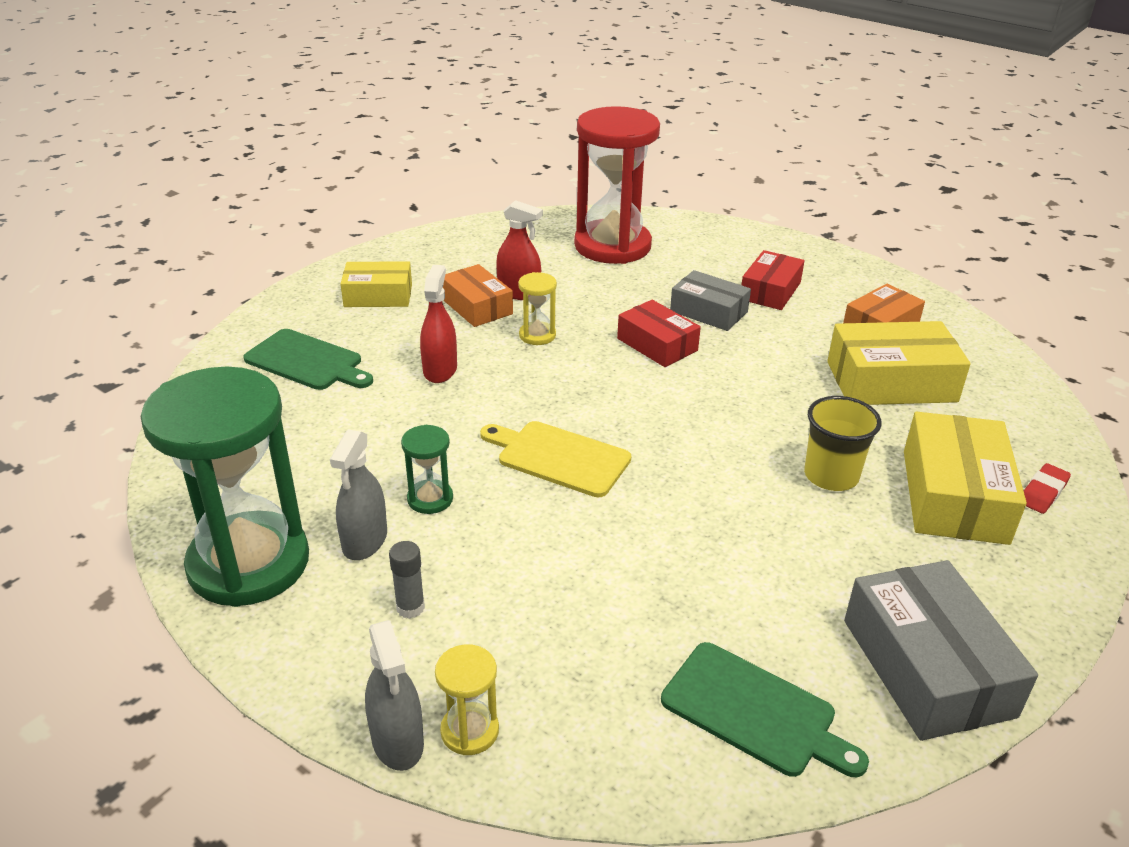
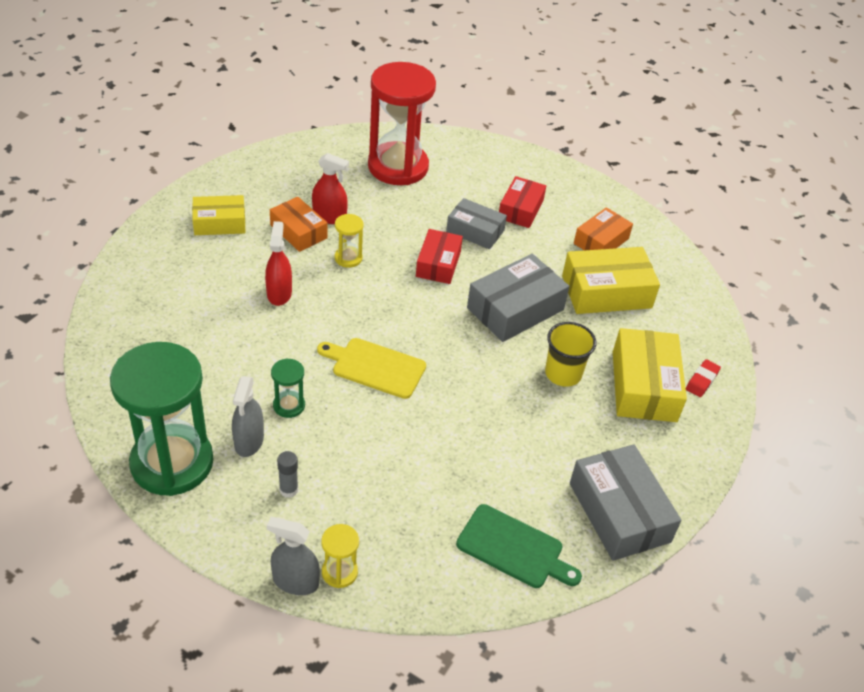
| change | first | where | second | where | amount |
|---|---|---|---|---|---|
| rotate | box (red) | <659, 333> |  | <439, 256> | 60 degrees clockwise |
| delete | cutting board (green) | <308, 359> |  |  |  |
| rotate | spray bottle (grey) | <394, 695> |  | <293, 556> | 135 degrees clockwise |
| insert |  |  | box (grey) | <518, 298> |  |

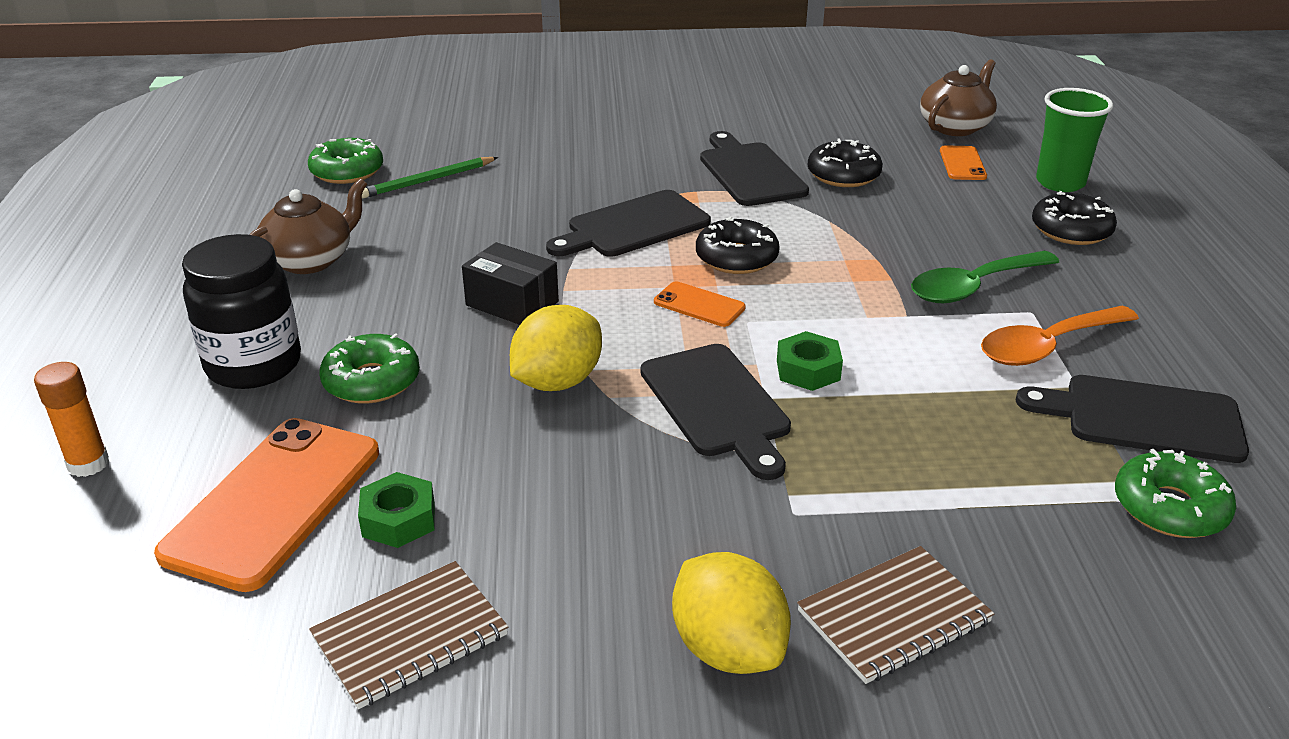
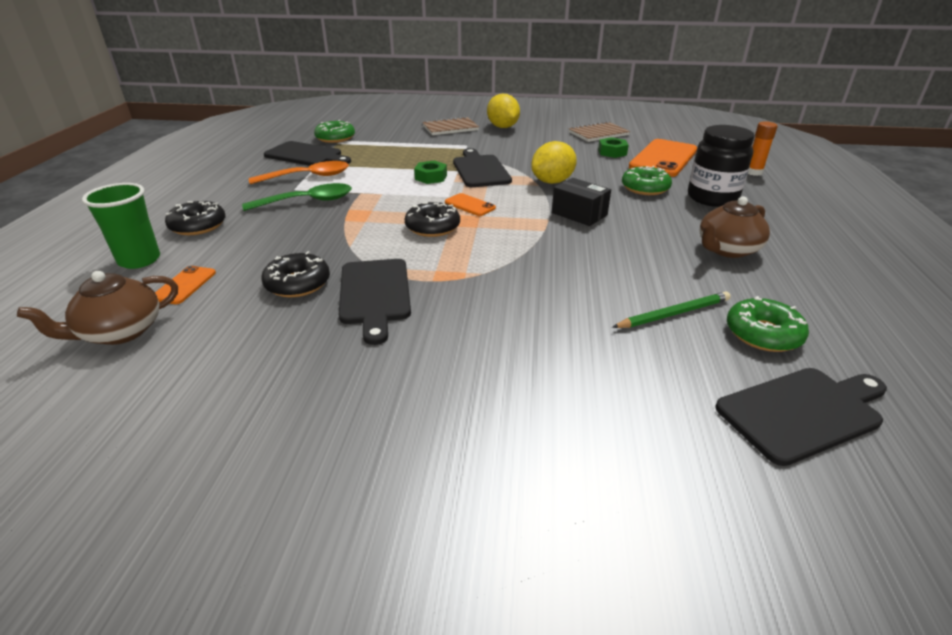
| change | first | where | second | where | amount |
|---|---|---|---|---|---|
| move | cutting board (black) | <628, 223> |  | <801, 417> |  |

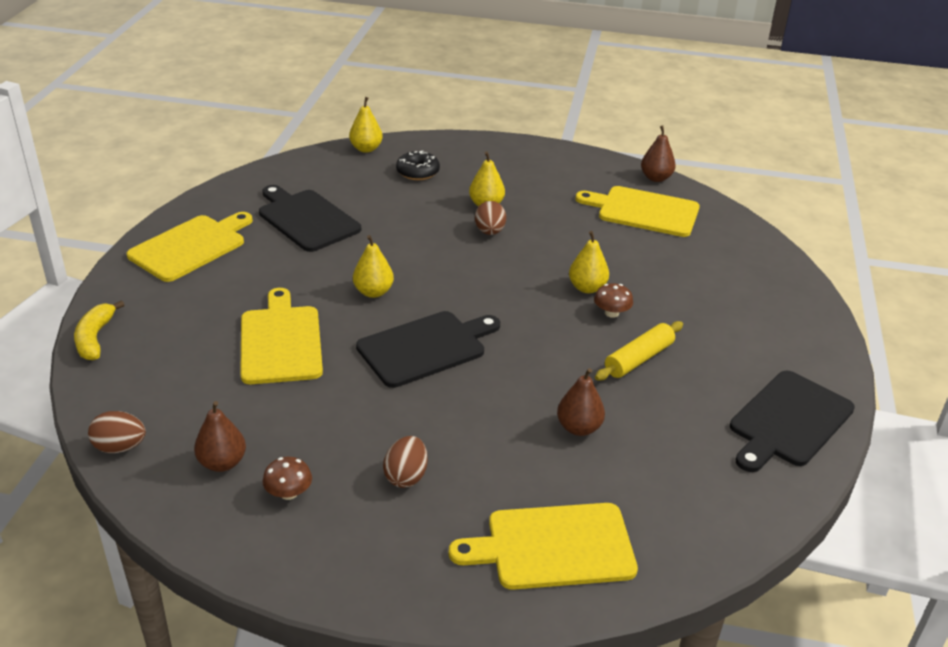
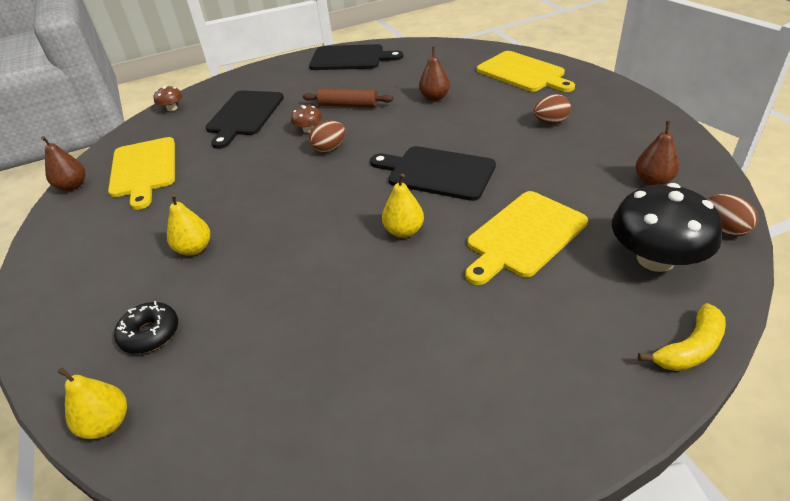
| change | first | where | second | where | amount |
|---|---|---|---|---|---|
| move | cutting board (black) | <310, 218> |  | <245, 120> |  |
| move | egg (brown) | <490, 218> |  | <327, 136> |  |
| delete | cutting board (yellow) | <190, 247> |  |  |  |
| delete | pear (yellow) | <589, 262> |  |  |  |
| recolor | rolling pin (yellow) | <639, 351> | rolling pin (brown) | <347, 97> |  |
| move | mushroom (brown) | <287, 478> |  | <168, 98> |  |
| insert |  |  | mushroom (black) | <667, 227> |  |

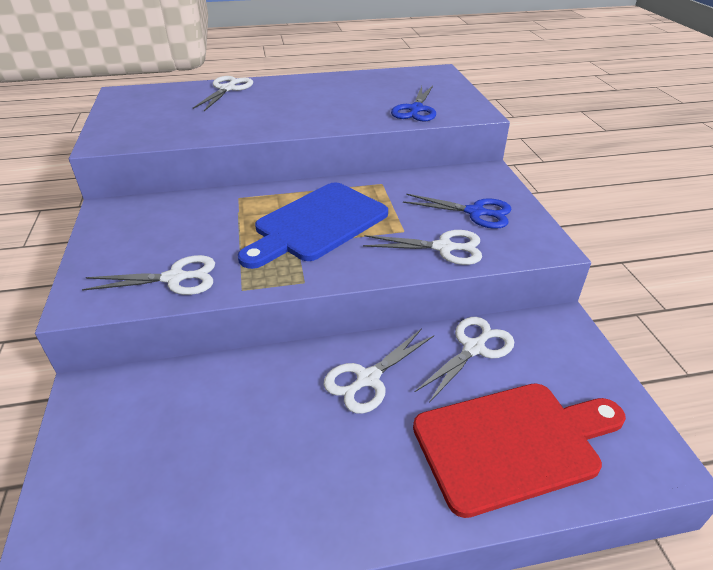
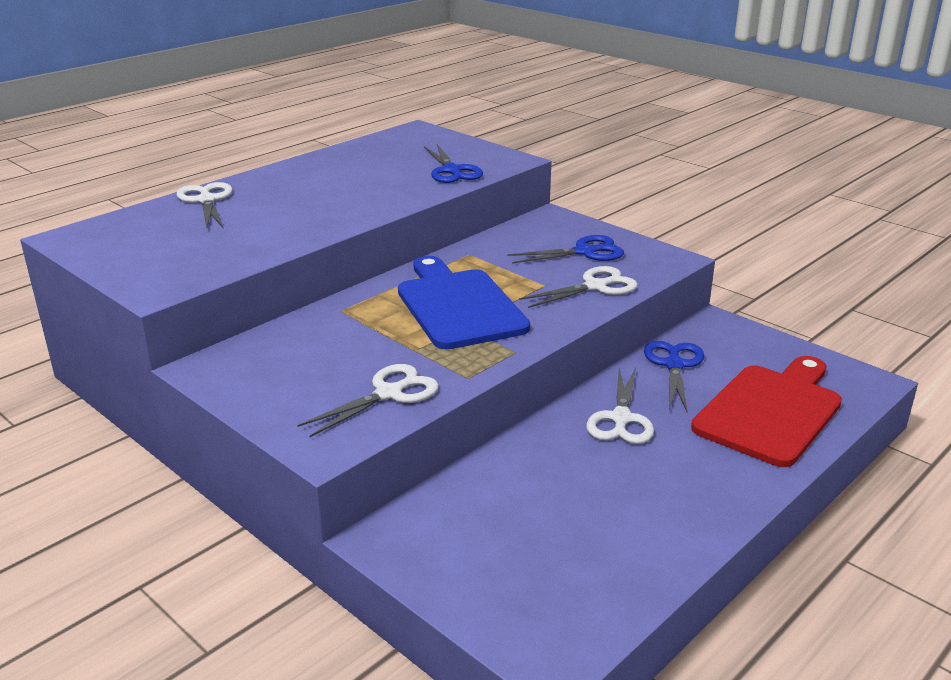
| change | first | where | second | where | amount |
|---|---|---|---|---|---|
| rotate | cutting board (blue) | <313, 225> |  | <464, 302> | 150 degrees clockwise |
| recolor | scissors (white) | <464, 360> | scissors (blue) | <674, 376> |  |

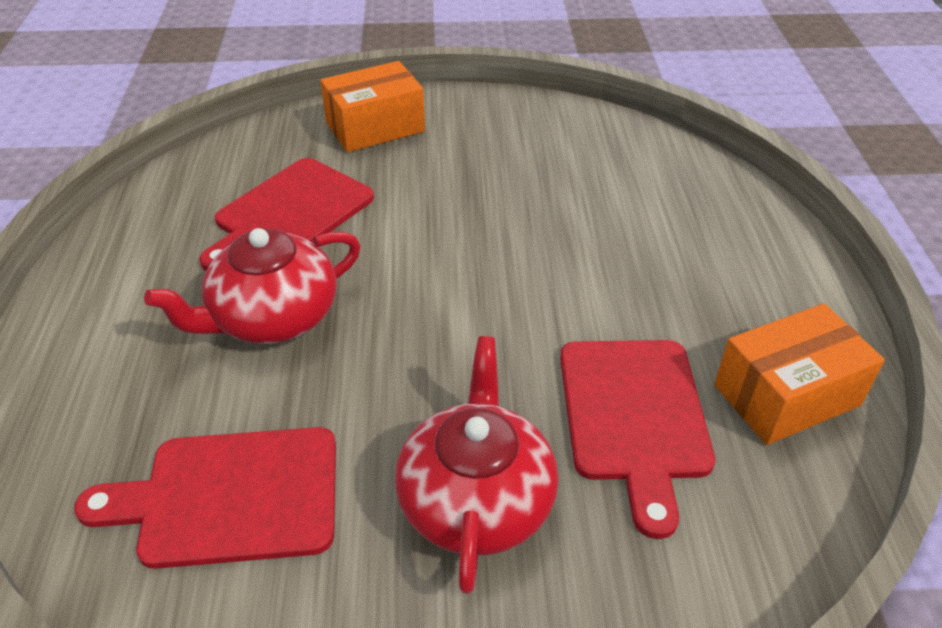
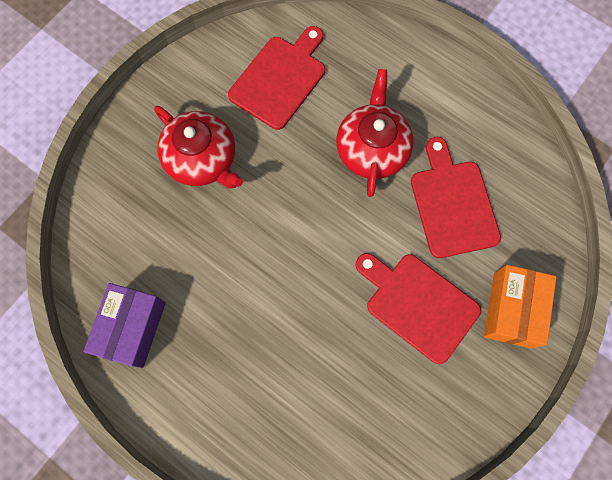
| change | first | where | second | where | amount |
|---|---|---|---|---|---|
| recolor | box (orange) | <799, 374> | box (purple) | <124, 325> |  |
| move | cutting board (red) | <637, 439> |  | <418, 308> |  |

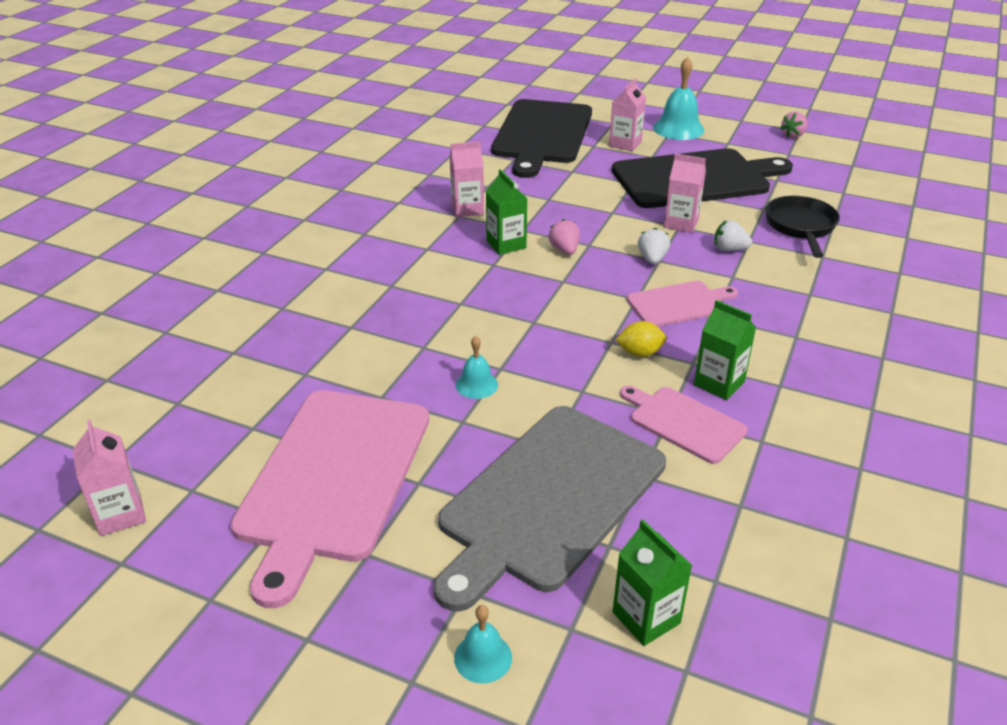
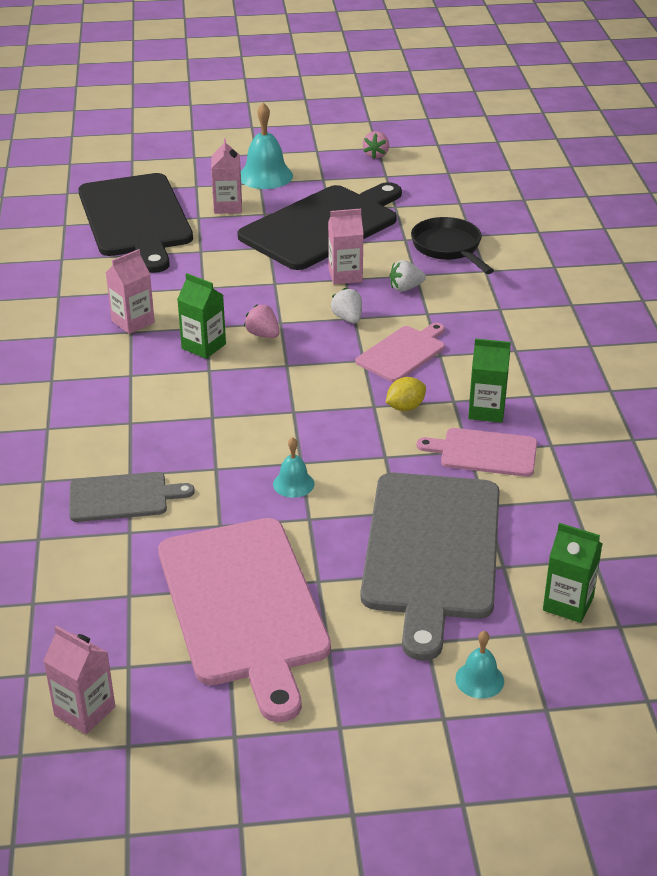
| change | first | where | second | where | amount |
|---|---|---|---|---|---|
| insert |  |  | cutting board (grey) | <132, 497> |  |

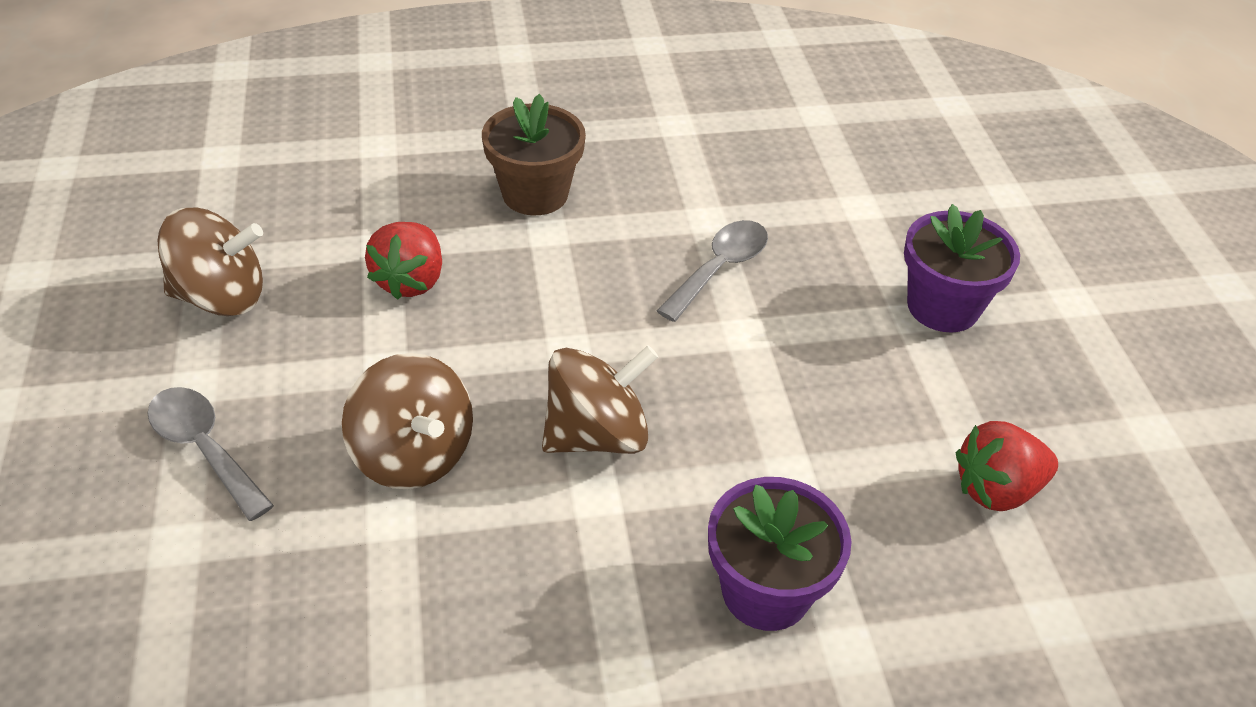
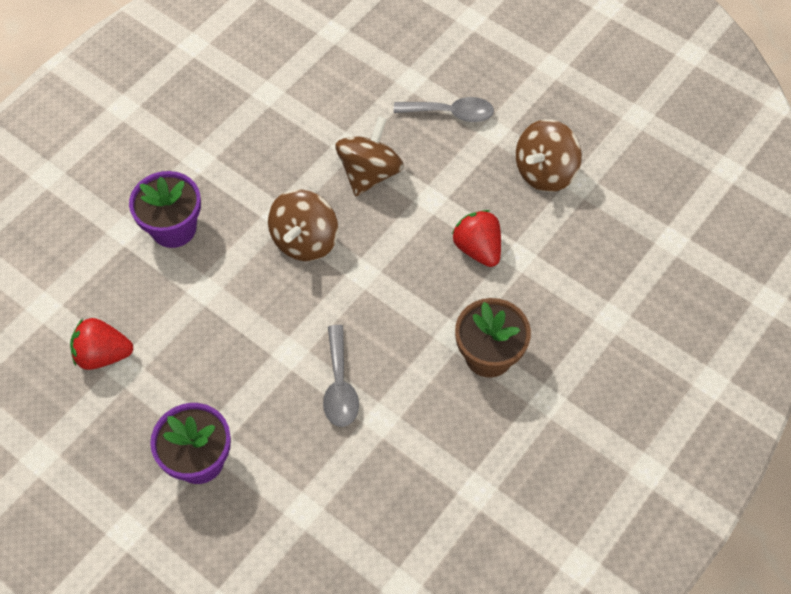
| change | first | where | second | where | amount |
|---|---|---|---|---|---|
| rotate | spinning top (brown) | <407, 421> |  | <369, 156> | 105 degrees clockwise |
| rotate | strawberry (red) | <1007, 466> |  | <101, 344> | 120 degrees counterclockwise |

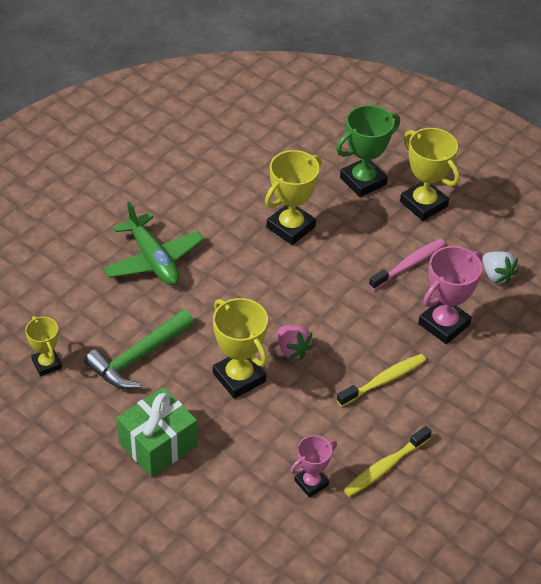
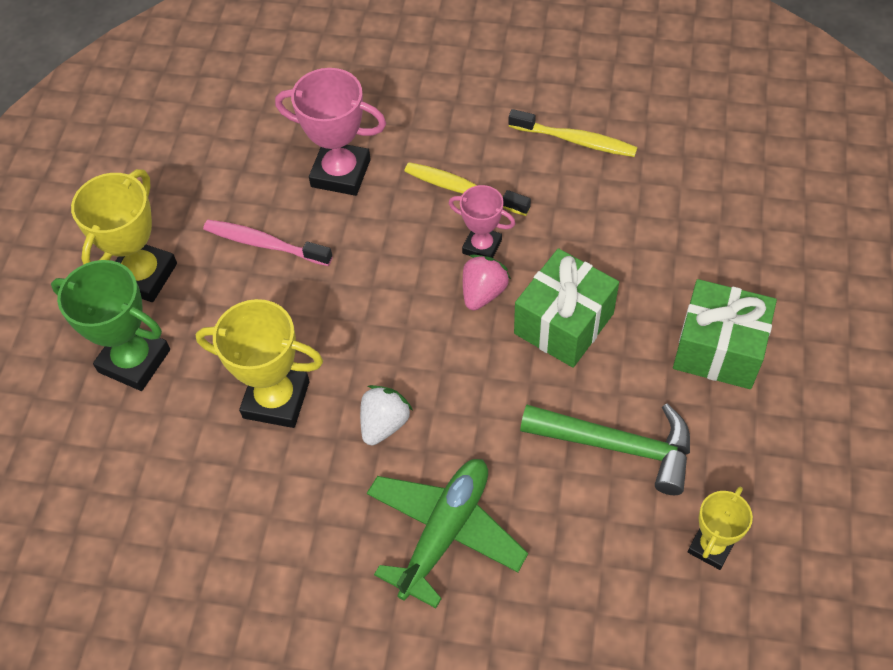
| change | first | where | second | where | amount |
|---|---|---|---|---|---|
| move | strawberry (white) | <500, 268> |  | <386, 415> |  |
| replace | trophy (yellow) | <240, 348> | gift (green) | <566, 308> |  |
| move | trophy (pink) | <314, 466> |  | <482, 221> |  |

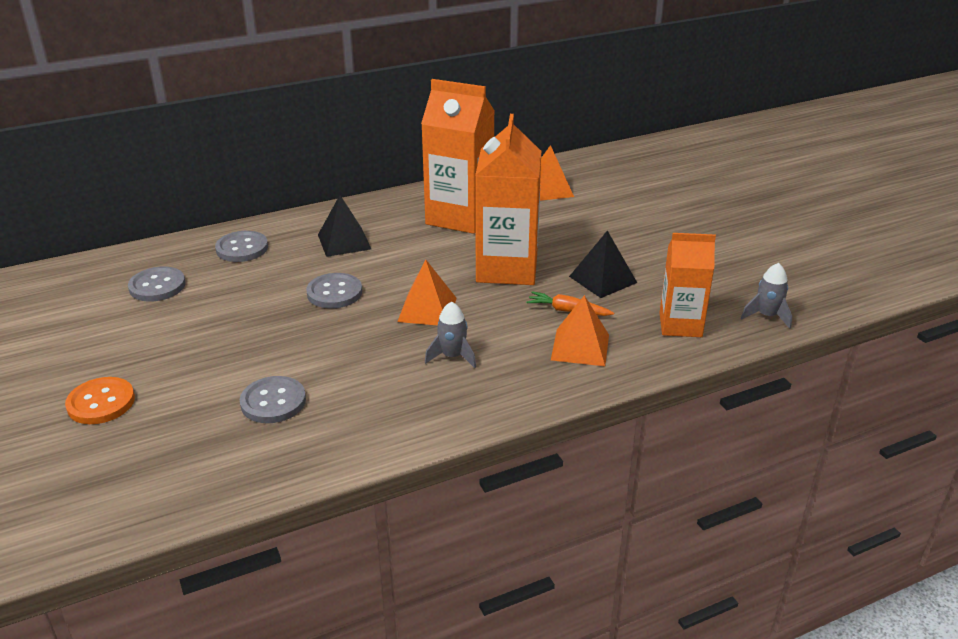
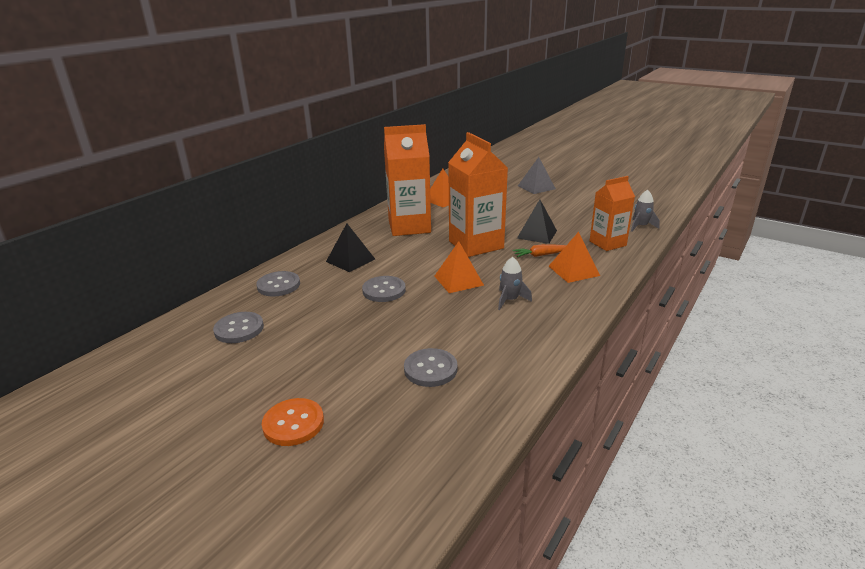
| change | first | where | second | where | amount |
|---|---|---|---|---|---|
| insert |  |  | pyramid (grey) | <537, 175> |  |

